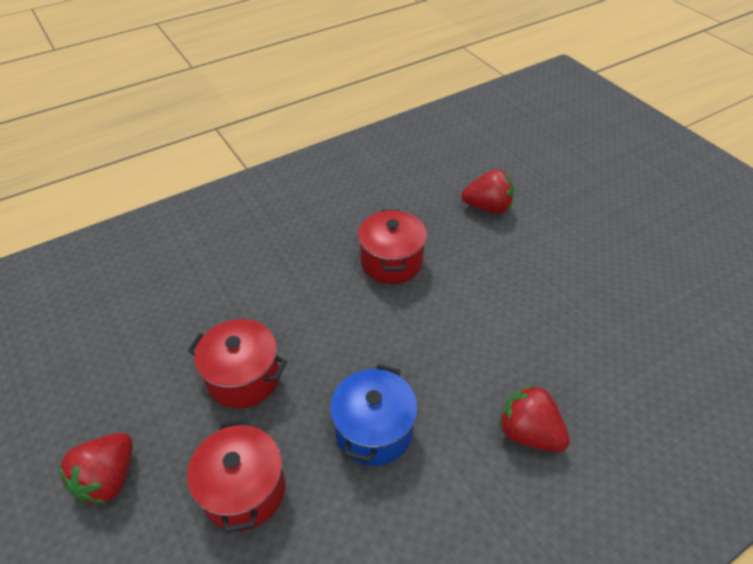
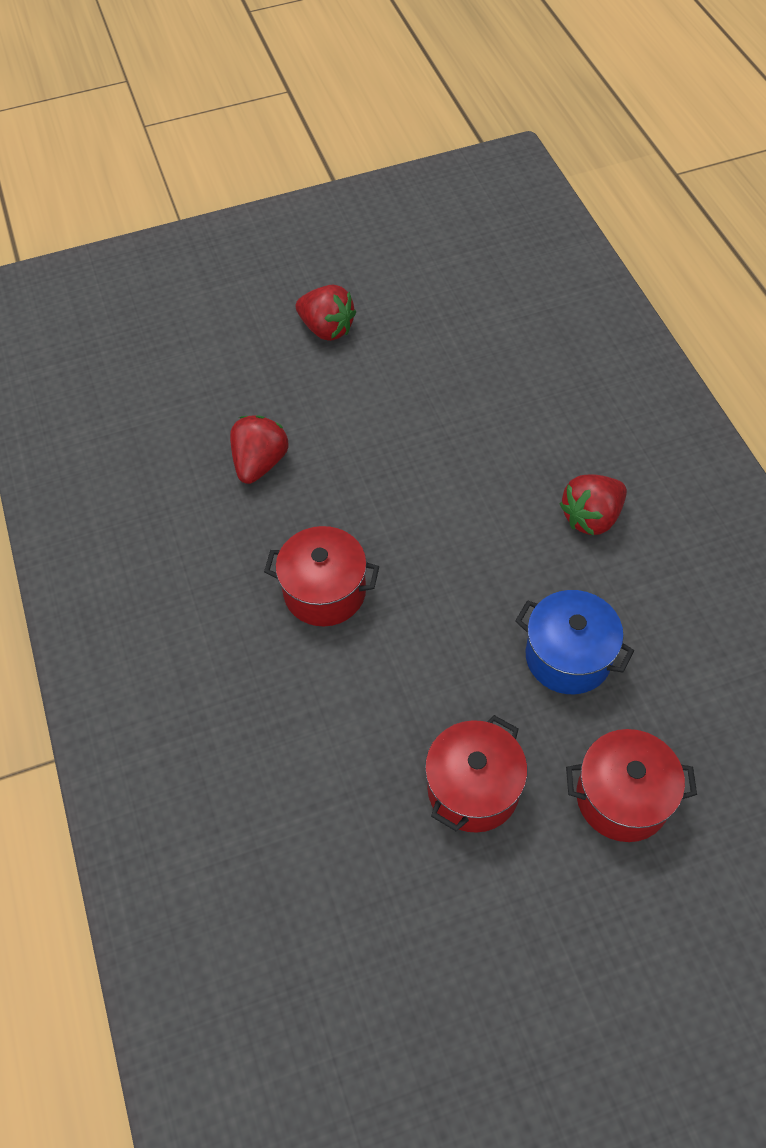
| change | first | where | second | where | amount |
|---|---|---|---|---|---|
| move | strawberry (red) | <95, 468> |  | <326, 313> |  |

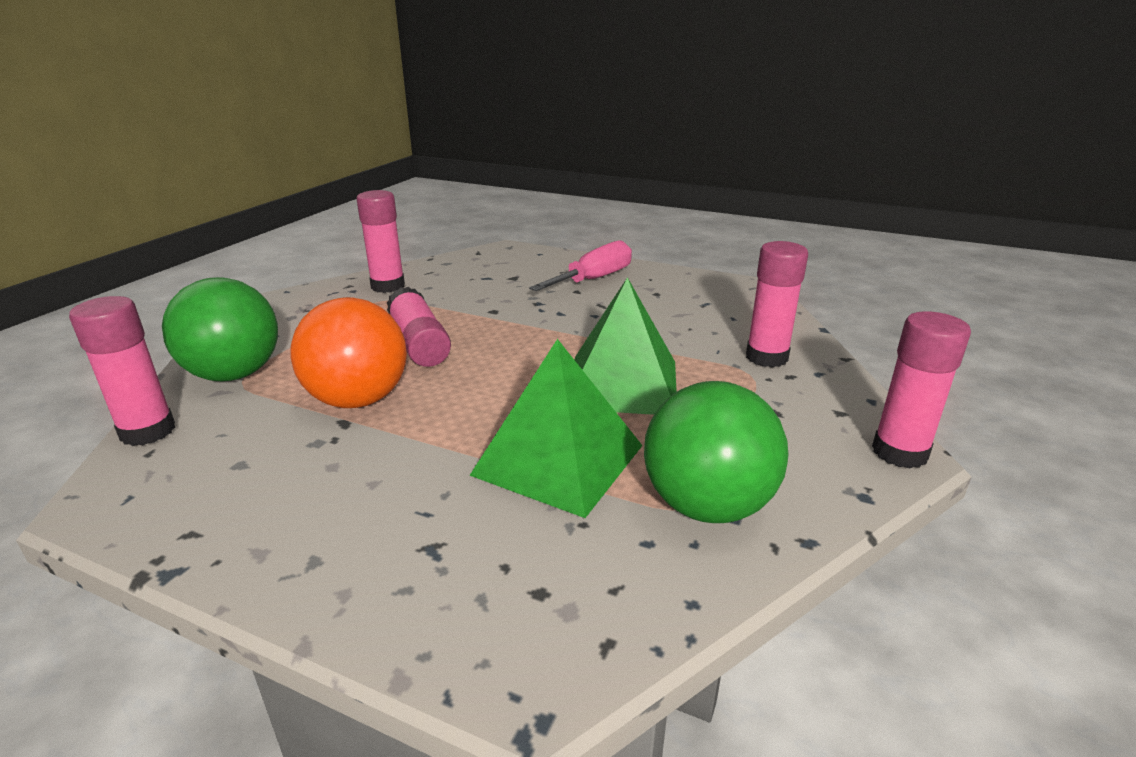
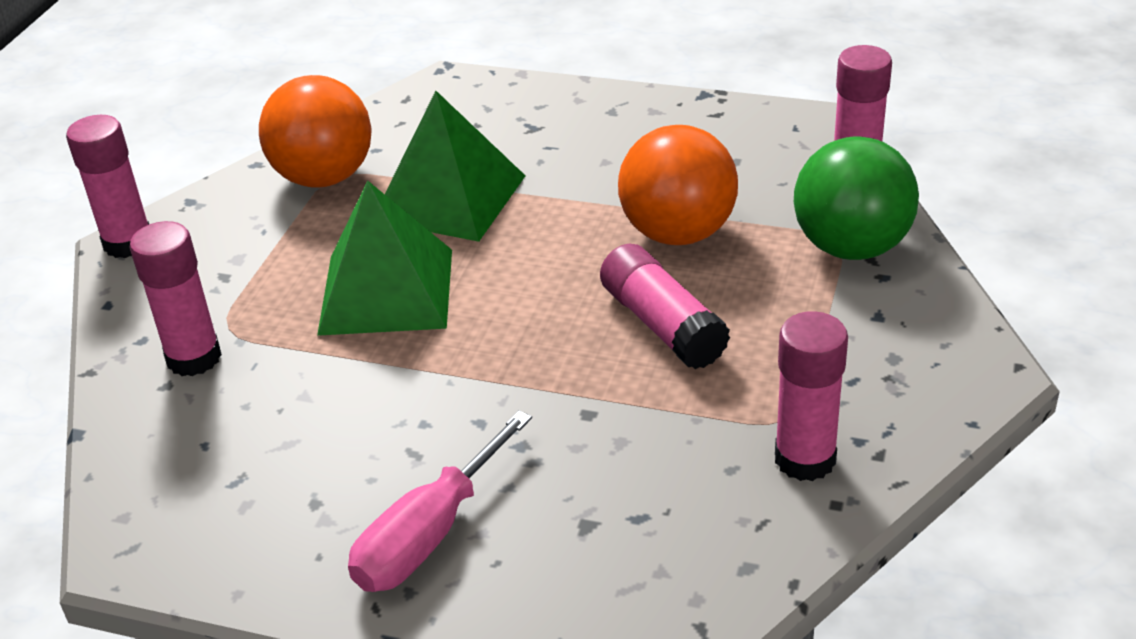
| change | first | where | second | where | amount |
|---|---|---|---|---|---|
| recolor | ball (green) | <716, 452> | ball (orange) | <315, 131> |  |

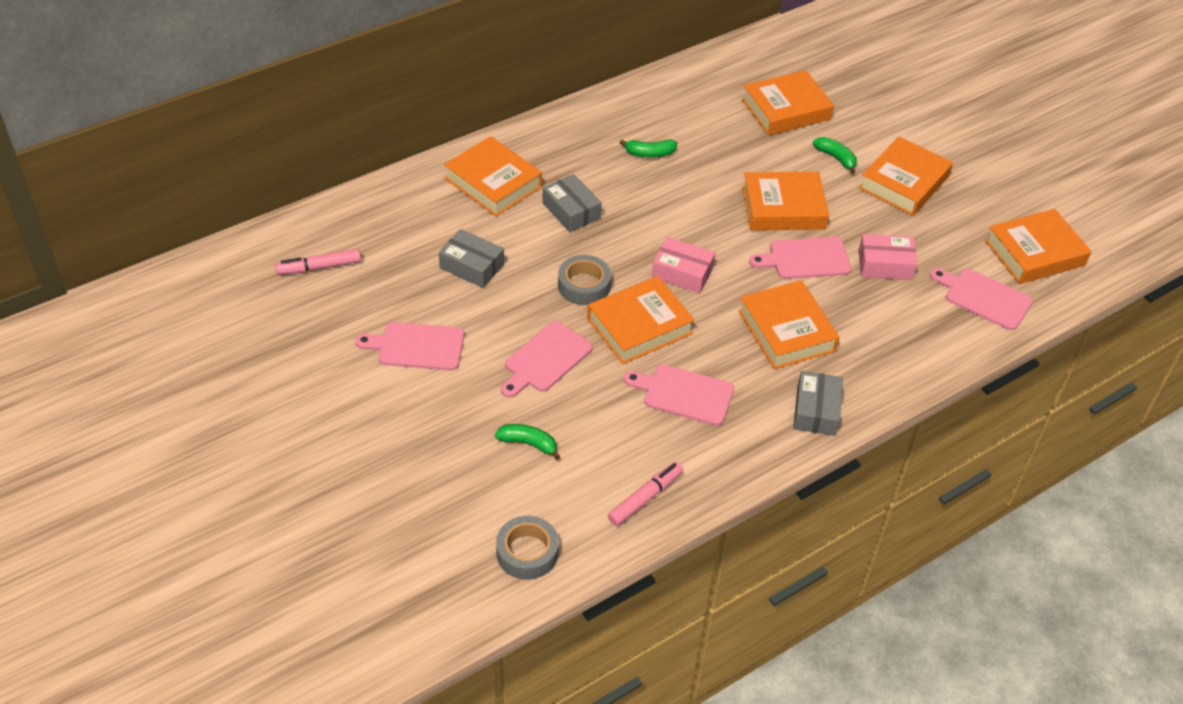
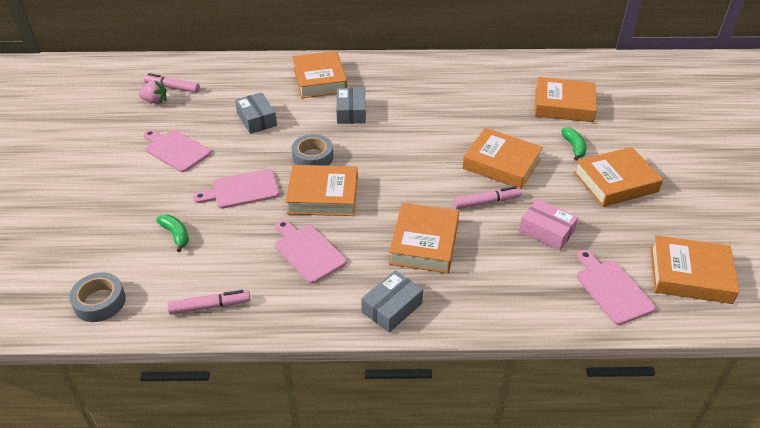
| change | first | where | second | where | amount |
|---|---|---|---|---|---|
| delete | banana (green) | <648, 148> |  |  |  |
| delete | box (pink) | <683, 265> |  |  |  |
| replace | cutting board (pink) | <800, 258> | marker (pink) | <487, 197> |  |
| insert |  |  | strawberry (pink) | <152, 92> |  |

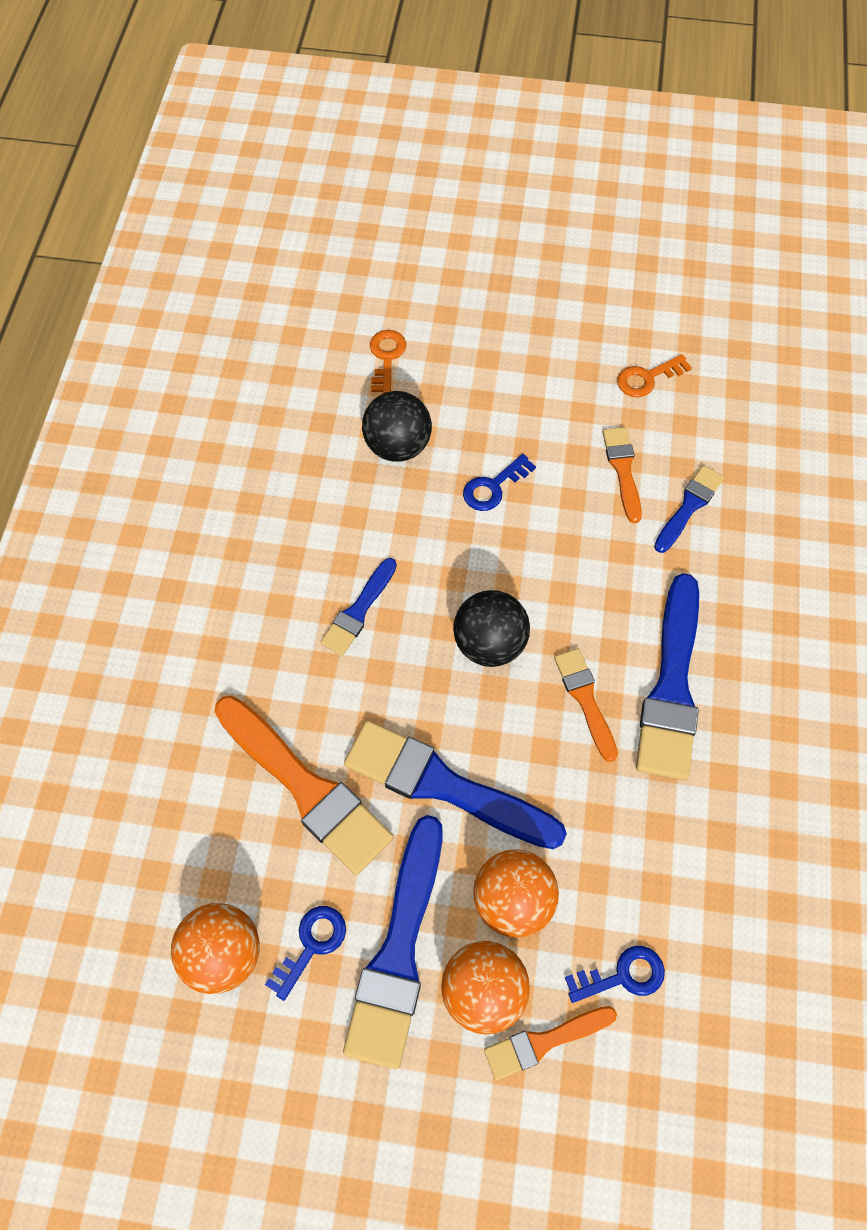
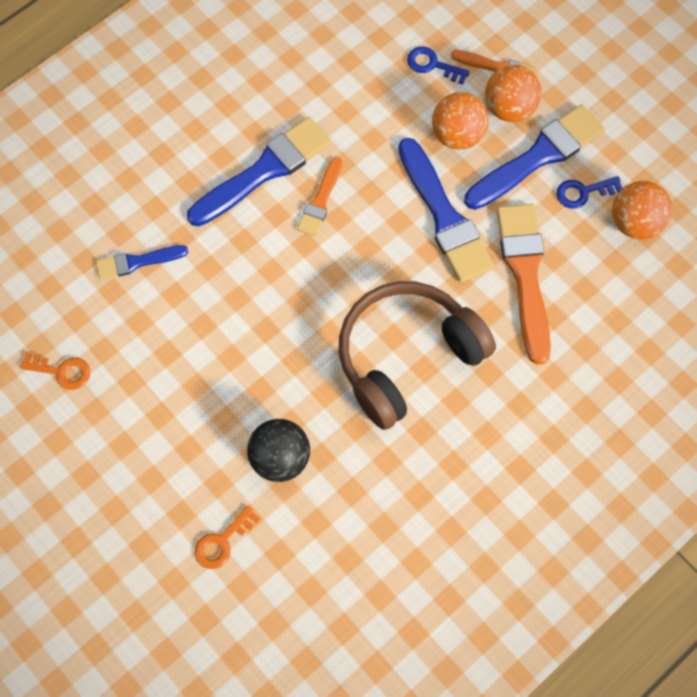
| change | first | where | second | where | amount |
|---|---|---|---|---|---|
| delete | brush (orange) | <622, 475> |  |  |  |
| delete | key (blue) | <499, 482> |  |  |  |
| replace | brush (blue) | <359, 607> | headphones (brown) | <417, 355> |  |
| delete | ball (black) | <491, 628> |  |  |  |

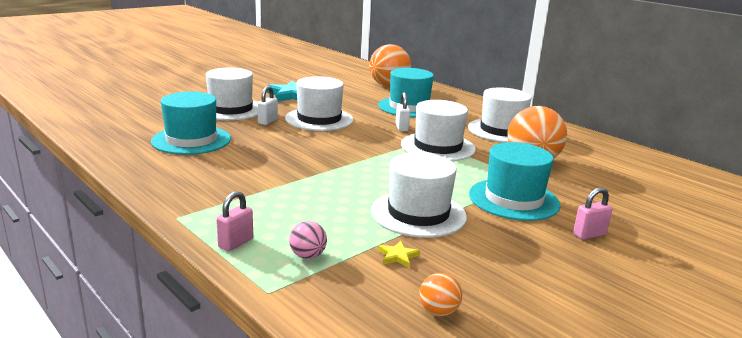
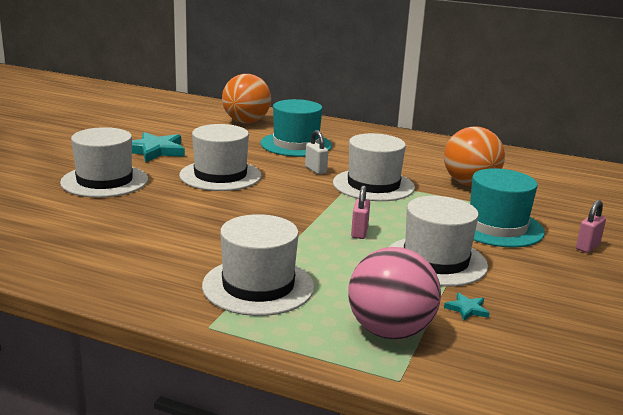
| change | first | where | second | where | amount |
|---|---|---|---|---|---|
| delete | padlock (white) | <267, 105> |  |  |  |
| move | hat (white) | <500, 115> |  | <258, 265> |  |
| delete | hat (turquoise) | <191, 123> |  |  |  |
| move | padlock (pink) | <234, 221> |  | <360, 212> |  |
| resize | ball (pink) | <308, 240> |  | <394, 293> | x2.19 |
| recolor | star (yellow) | <399, 254> | star (turquoise) | <467, 307> |  |
| delete | ball (orange) | <440, 294> |  |  |  |

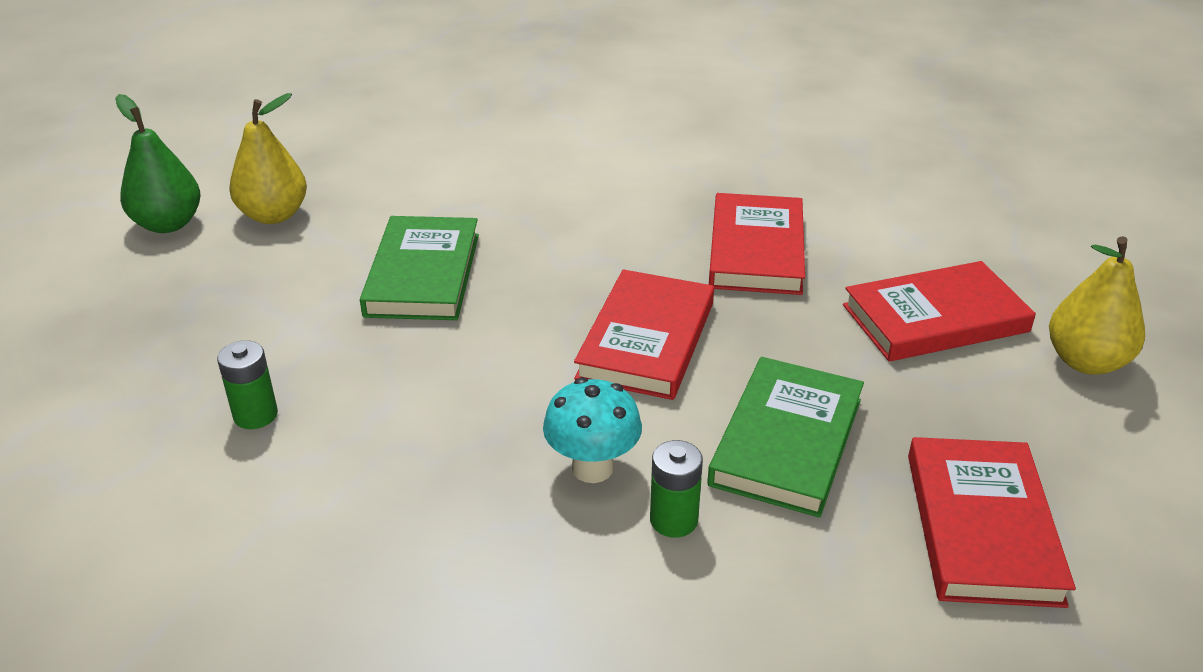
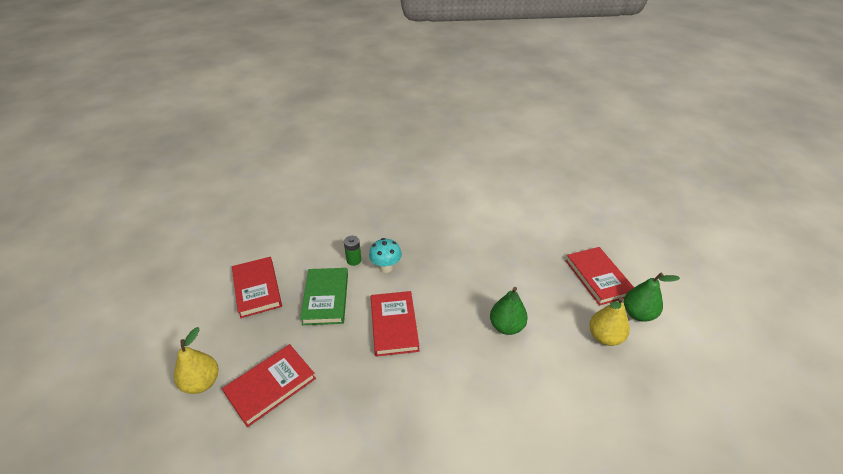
| change | first | where | second | where | amount |
|---|---|---|---|---|---|
| move | book (red) | <757, 244> |  | <600, 276> |  |
| replace | book (green) | <419, 268> | pear (green) | <509, 311> |  |
| delete | battery (green) | <247, 384> |  |  |  |

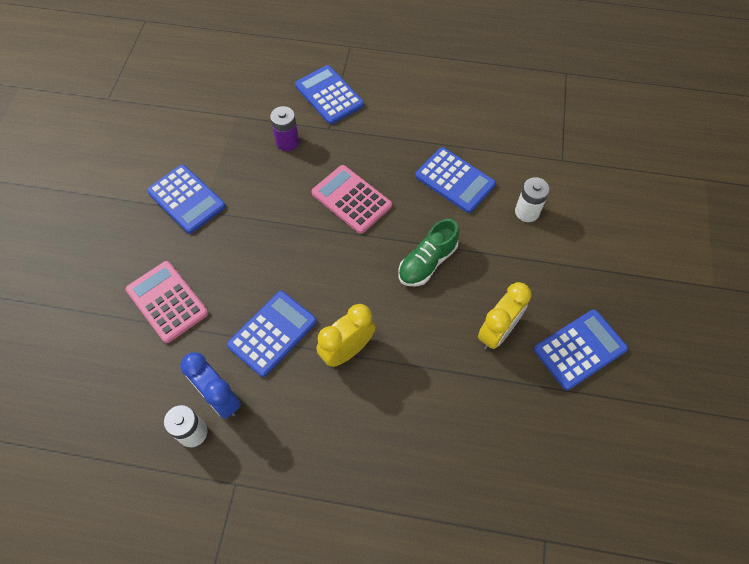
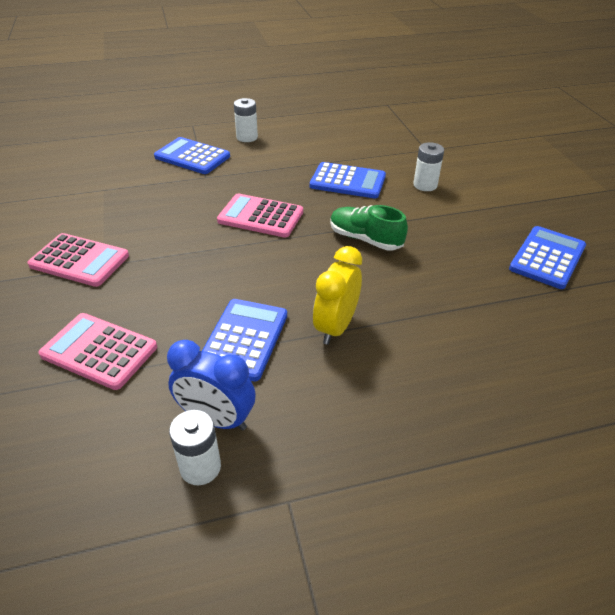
| change | first | where | second | where | amount |
|---|---|---|---|---|---|
| delete | battery (purple) | <284, 128> |  |  |  |
| recolor | calculator (blue) | <186, 199> | calculator (pink) | <78, 260> |  |
| rotate | shoe (green) | <428, 253> |  | <369, 227> | 105 degrees clockwise |
| delete | clock (yellow) | <505, 315> |  |  |  |
| insert |  |  | battery (white) | <246, 120> |  |

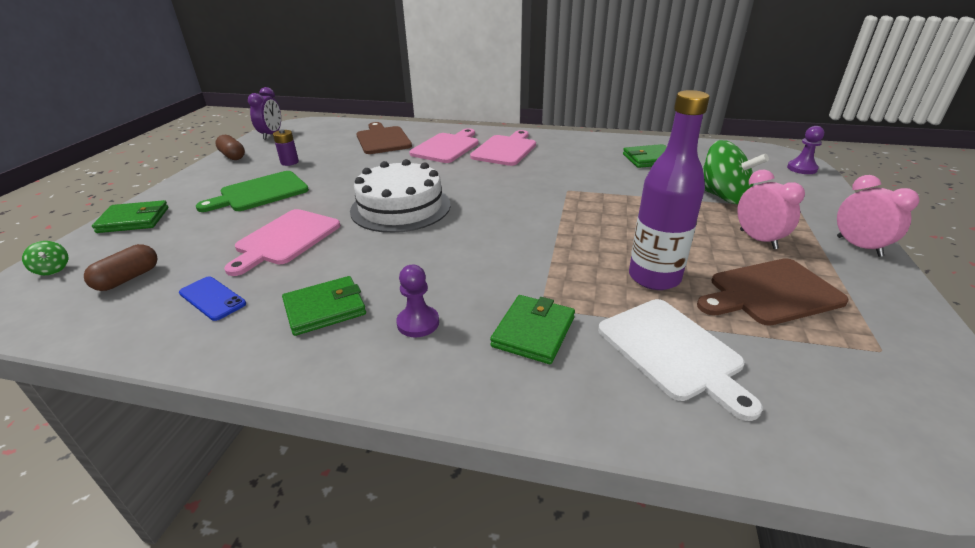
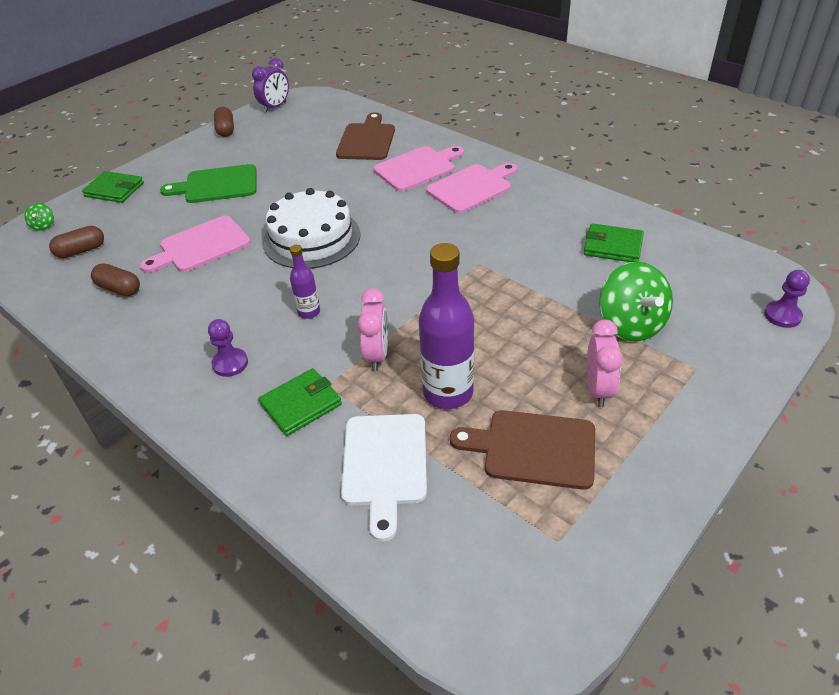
| change | first | where | second | where | amount |
|---|---|---|---|---|---|
| delete | battery (purple) | <286, 147> |  |  |  |
| move | clock (pink) | <878, 216> |  | <373, 329> |  |
| replace | phone (blue) | <212, 298> | capsule (brown) | <115, 279> |  |
| delete | wallet (green) | <324, 306> |  |  |  |
| insert |  |  | bottle (purple) | <305, 282> |  |

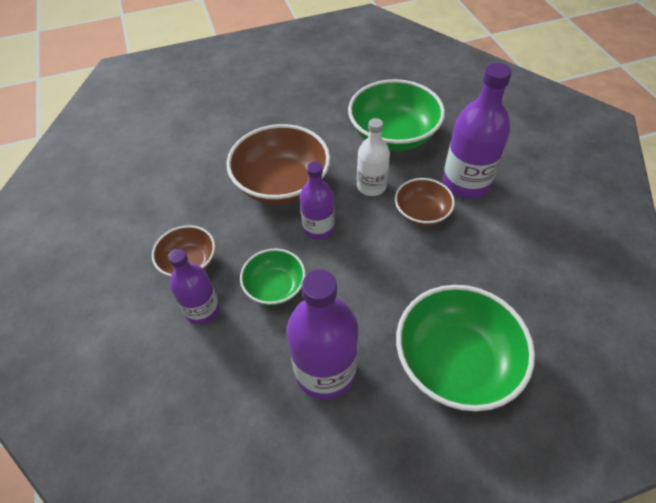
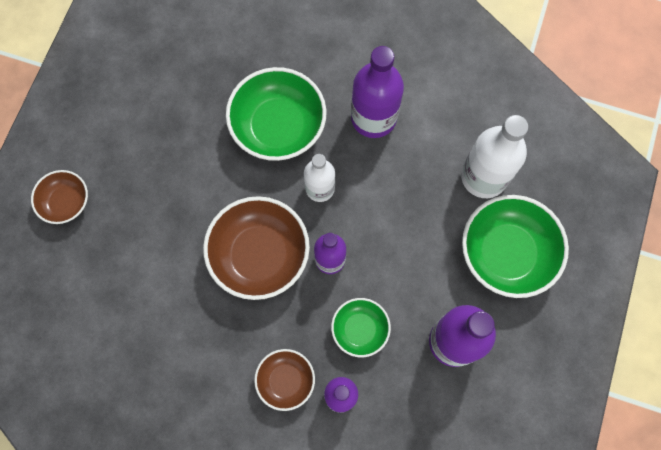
| change | first | where | second | where | amount |
|---|---|---|---|---|---|
| move | bowl (brown) | <425, 202> |  | <59, 197> |  |
| insert |  |  | bottle (white) | <494, 156> |  |

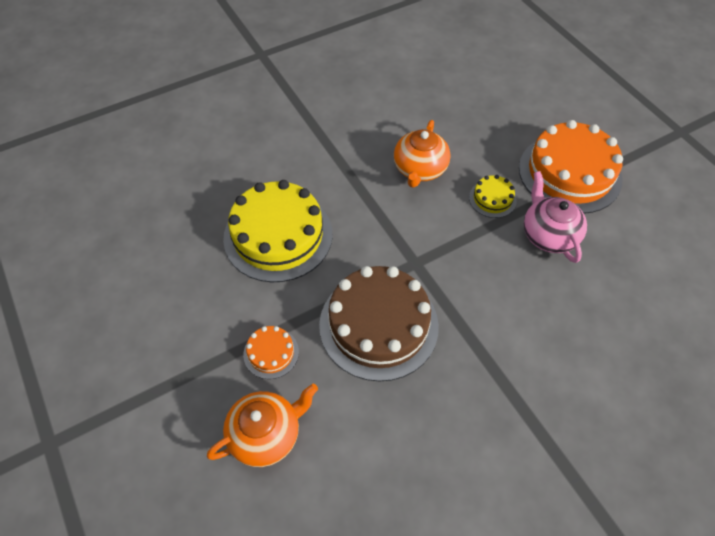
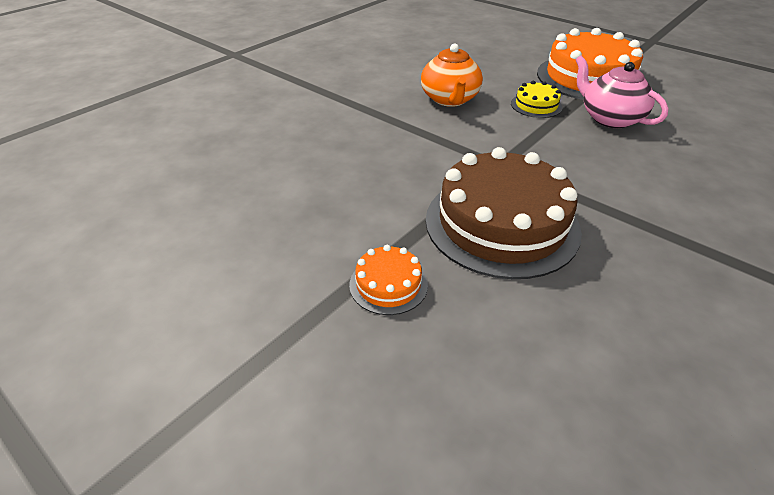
| change | first | where | second | where | amount |
|---|---|---|---|---|---|
| delete | cake (yellow) | <278, 231> |  |  |  |
| delete | teapot (orange) | <262, 425> |  |  |  |

